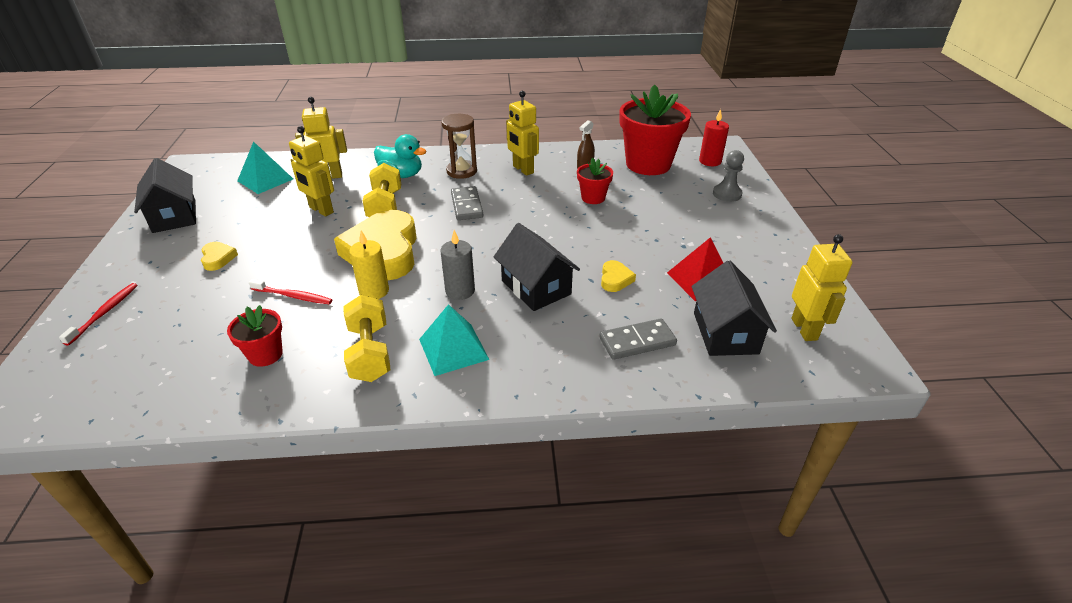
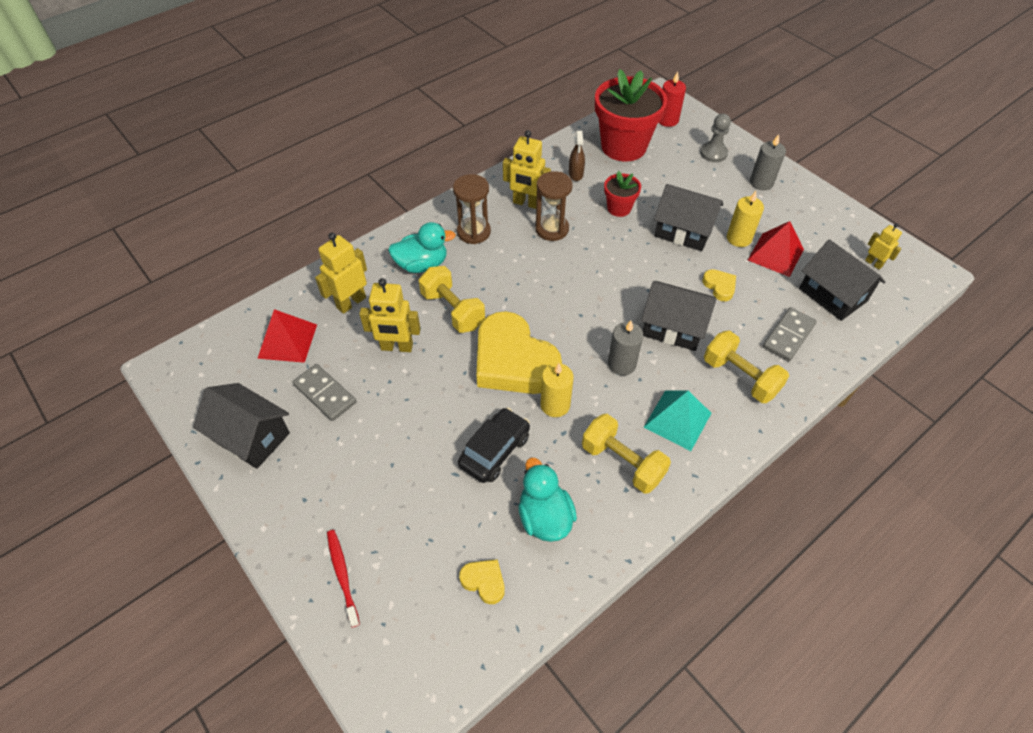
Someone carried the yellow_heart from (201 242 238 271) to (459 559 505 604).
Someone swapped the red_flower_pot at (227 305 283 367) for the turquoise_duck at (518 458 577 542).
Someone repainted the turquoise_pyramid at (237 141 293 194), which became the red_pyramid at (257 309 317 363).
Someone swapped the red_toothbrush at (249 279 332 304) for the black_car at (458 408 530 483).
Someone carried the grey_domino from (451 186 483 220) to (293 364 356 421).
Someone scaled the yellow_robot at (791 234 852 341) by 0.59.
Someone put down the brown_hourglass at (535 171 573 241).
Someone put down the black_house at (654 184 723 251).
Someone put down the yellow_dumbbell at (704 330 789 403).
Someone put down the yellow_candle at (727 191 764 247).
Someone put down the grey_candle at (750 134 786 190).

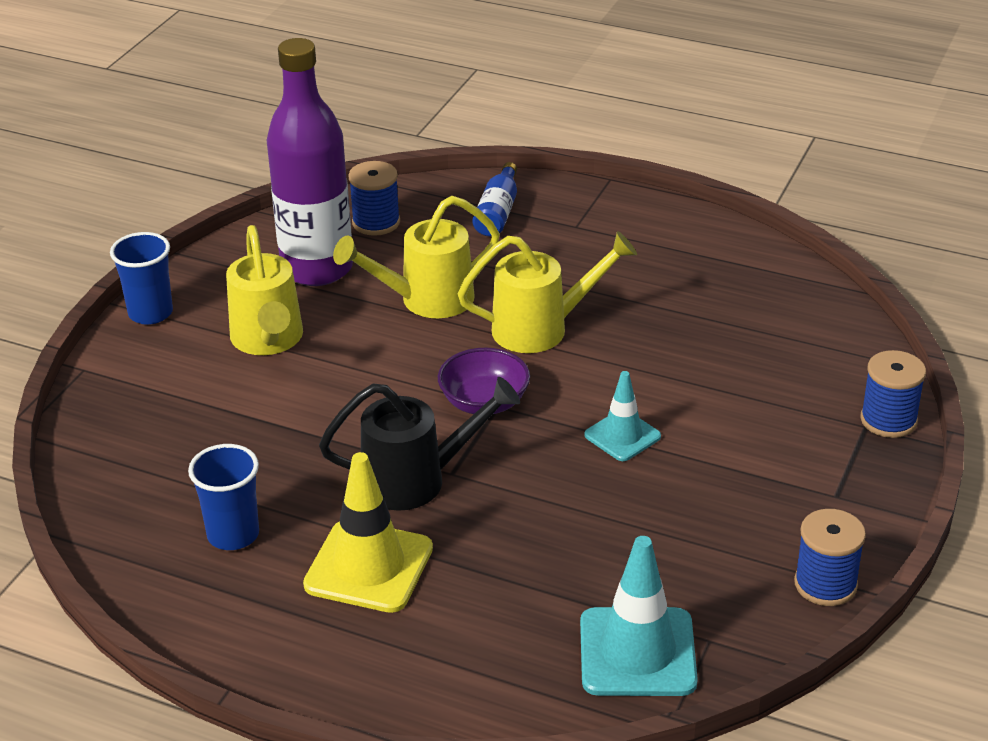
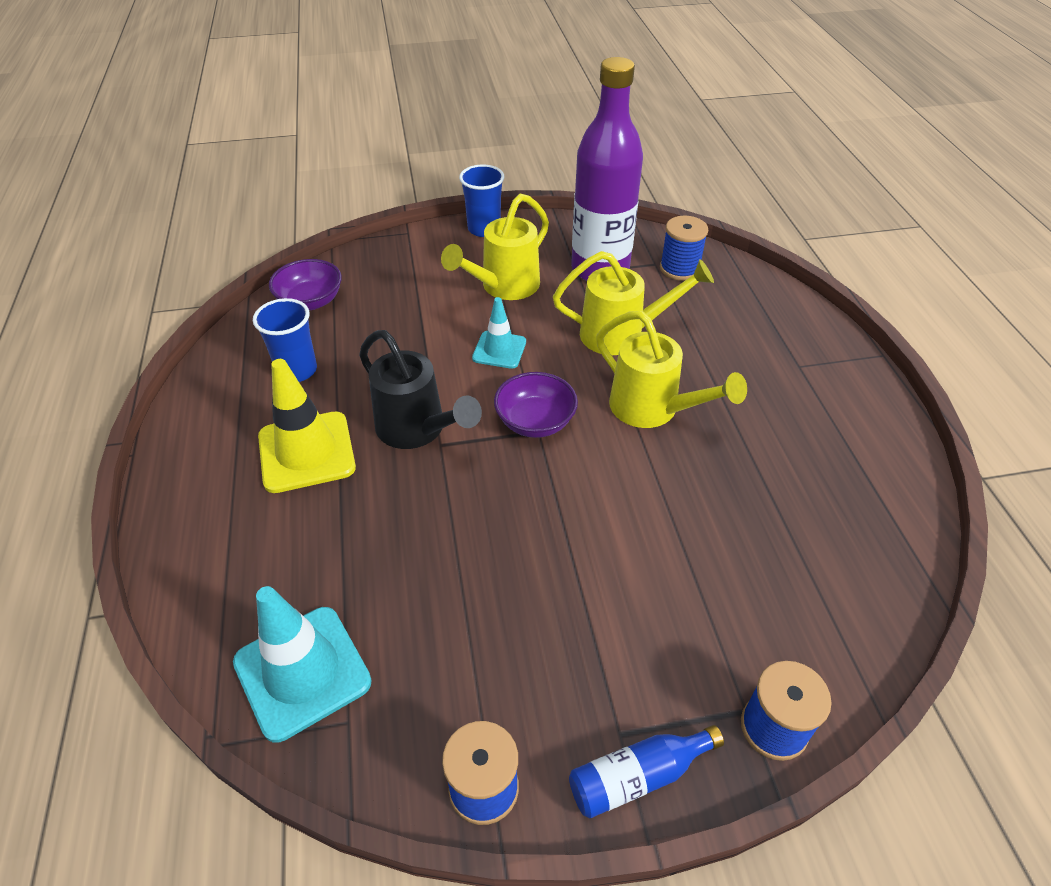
Someone rotated the yellow_watering_can at (333 196 500 318) by 150 degrees clockwise.
Someone carried the blue_bottle from (473 162 517 237) to (569 725 724 818).
Someone carried the turquoise_traffic_cone from (585 371 661 461) to (472 297 526 369).
Someone put down the purple_bowl at (269 259 342 310).

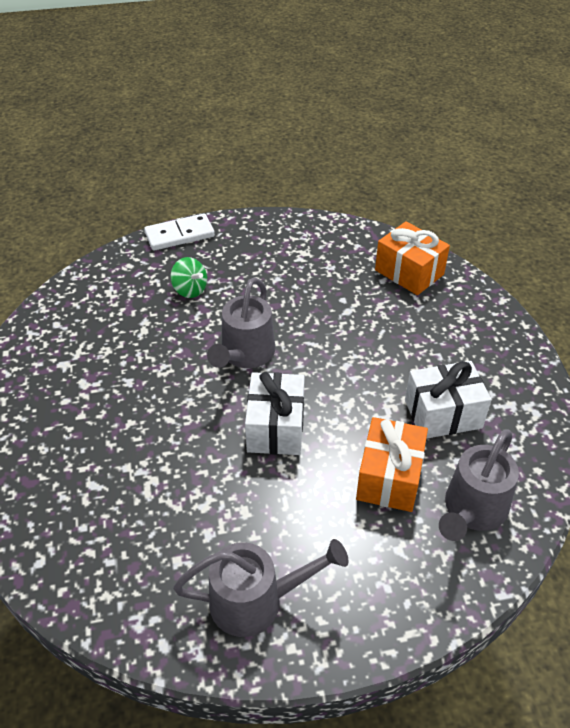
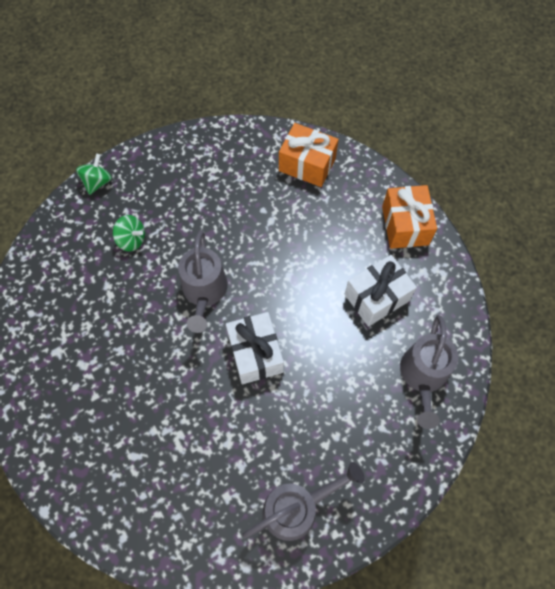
Someone swapped the white_domino at (144 213 215 251) for the green_spinning_top at (76 154 112 195).
Someone carried the orange_gift from (356 417 428 512) to (382 185 437 249).

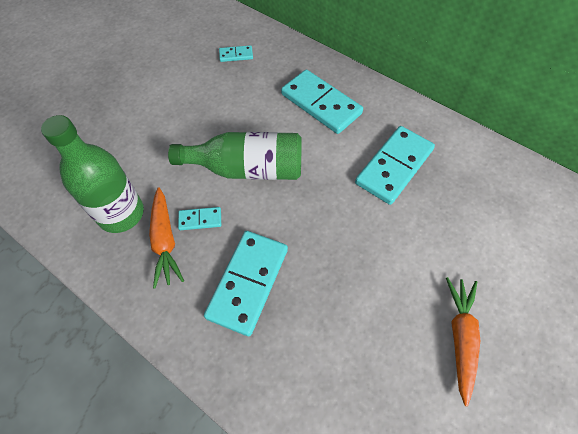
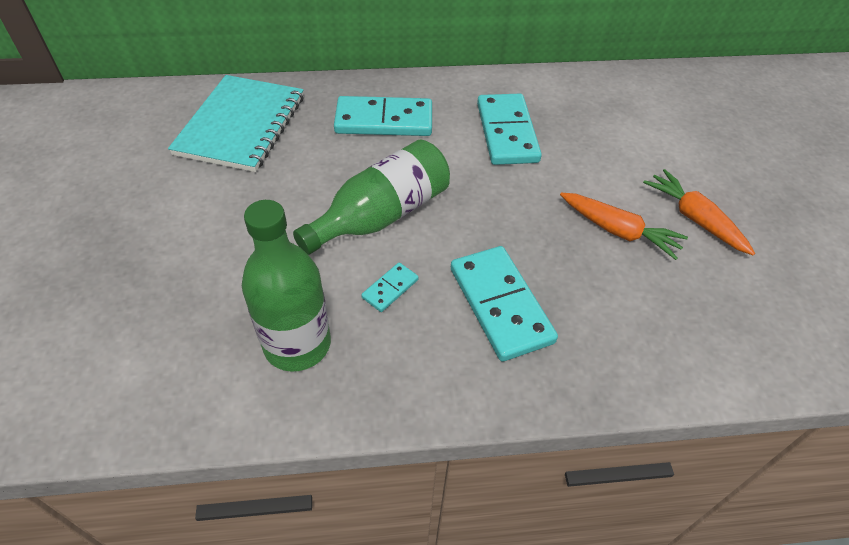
Someone carried the orange_carrot from (149 187 184 289) to (560 193 688 260).
Someone swapped the turquoise_domino at (219 45 253 62) for the turquoise_notebook at (168 75 303 172).

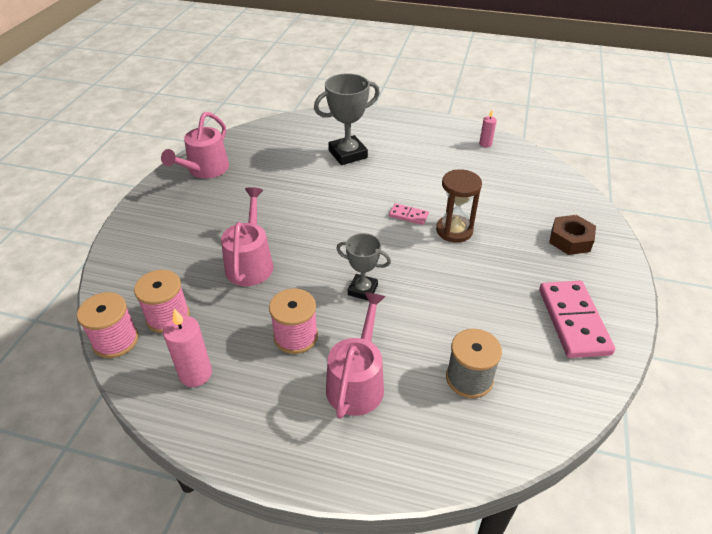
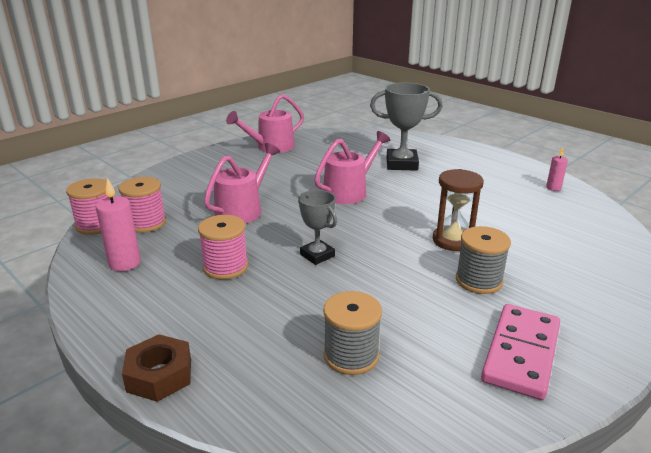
Someone carried the pink_watering_can from (326 292 386 419) to (314 131 391 204).
Someone took away the pink_domino at (389 203 429 225).
Someone carried the brown_nut from (549 215 596 255) to (122 334 191 402).
Someone put down the grey_spool at (456 226 511 294).

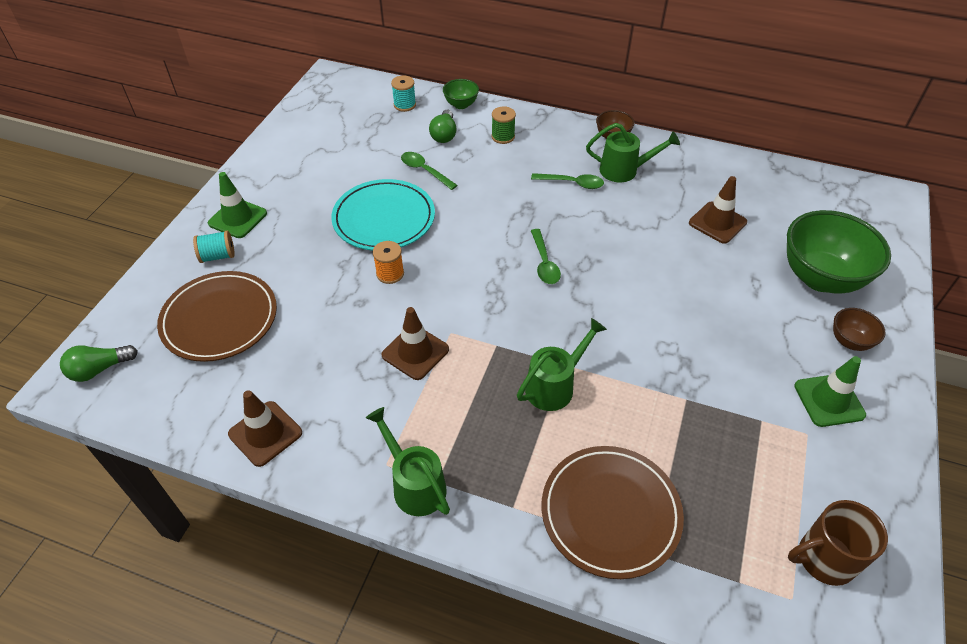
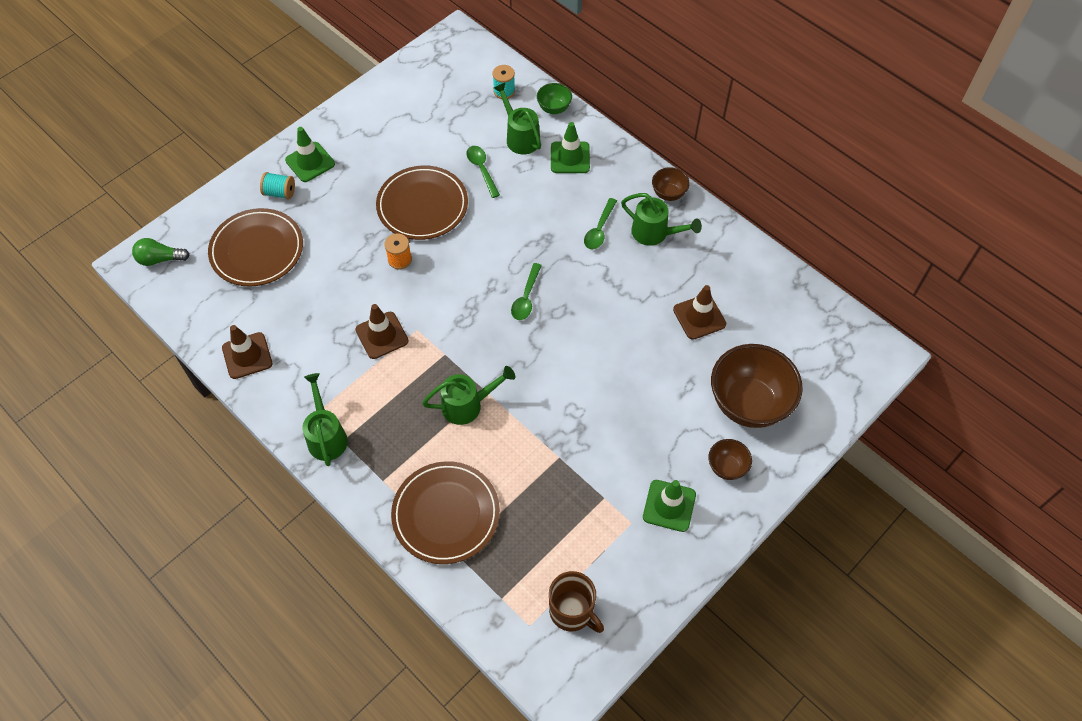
Someone repainted the turquoise_plate at (331 179 435 251), which became the brown_plate at (376 165 468 240).
Someone swapped the green_light_bulb at (429 110 457 143) for the green_watering_can at (494 83 541 154).
Someone swapped the green_spool at (491 106 516 144) for the green_traffic_cone at (551 122 590 173).
Someone rotated the green_spoon at (531 173 604 189) by 75 degrees clockwise.
Someone repainted the green_bowl at (787 210 891 293), which became the brown_bowl at (711 344 803 428).
Someone rotated the brown_mug at (788 500 888 586) by 150 degrees counterclockwise.

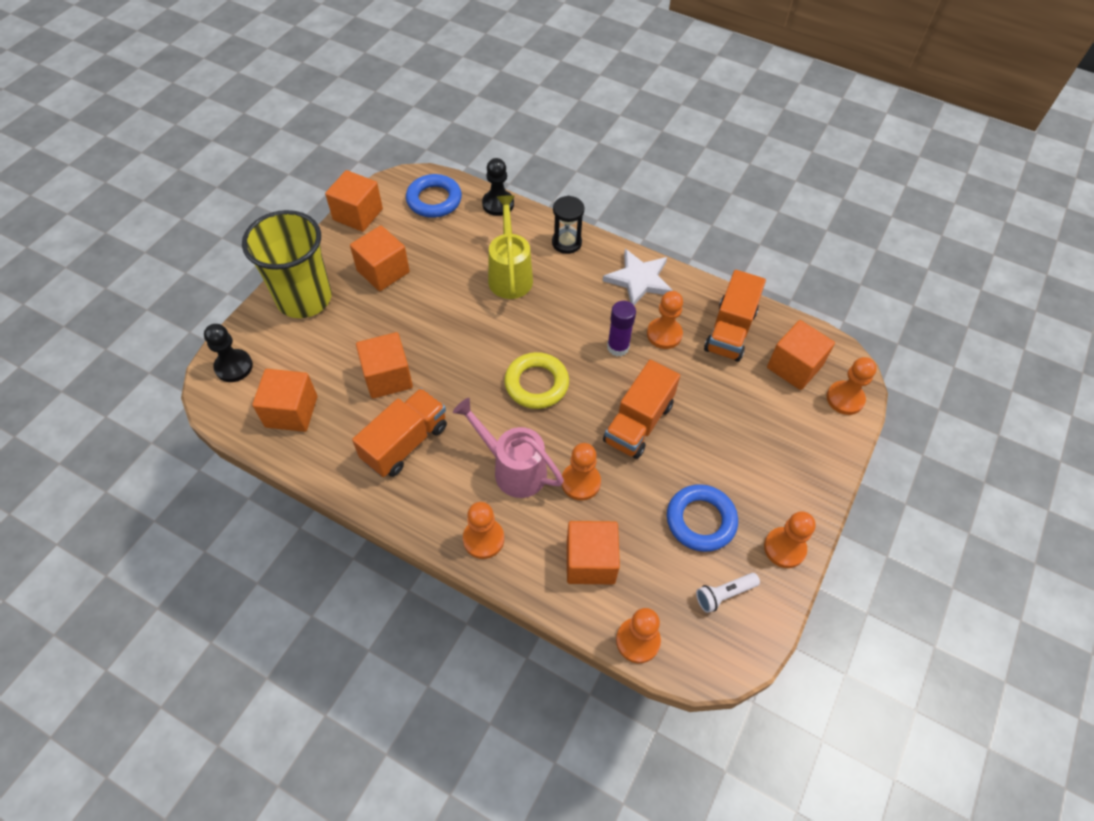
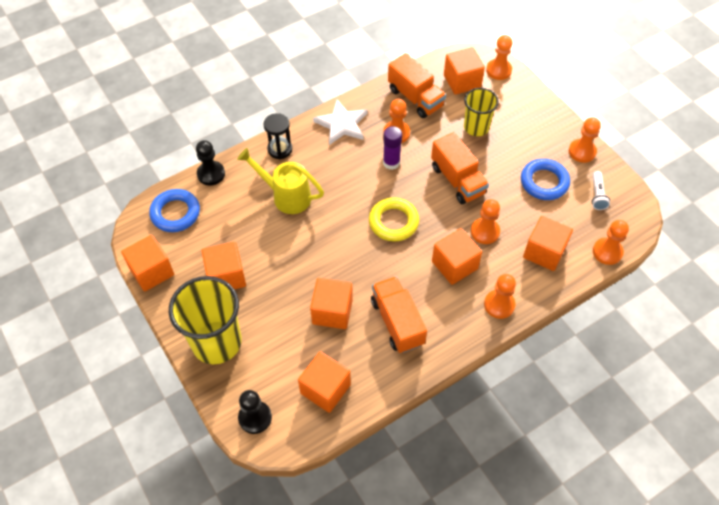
Someone swapped the pink_watering_can at (453 398 564 498) for the orange_cube at (432 228 482 285).
Someone put down the yellow_cup at (464 88 499 136).

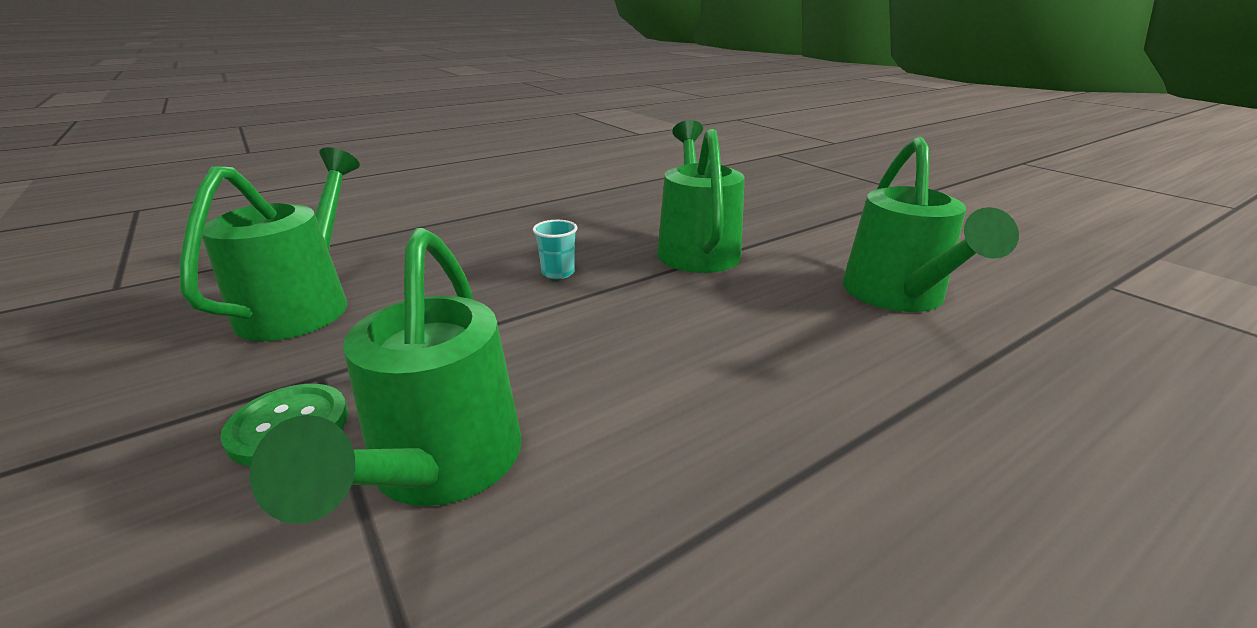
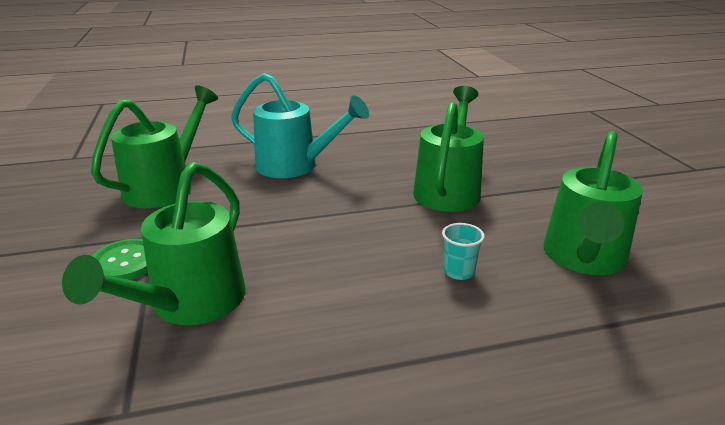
Someone carried the turquoise_cup from (533 220 578 279) to (442 223 485 280).
Someone put down the turquoise_watering_can at (231 73 369 178).

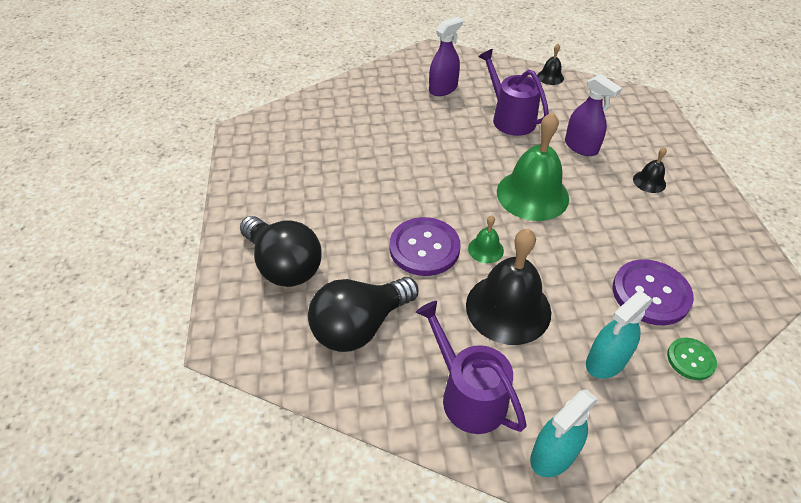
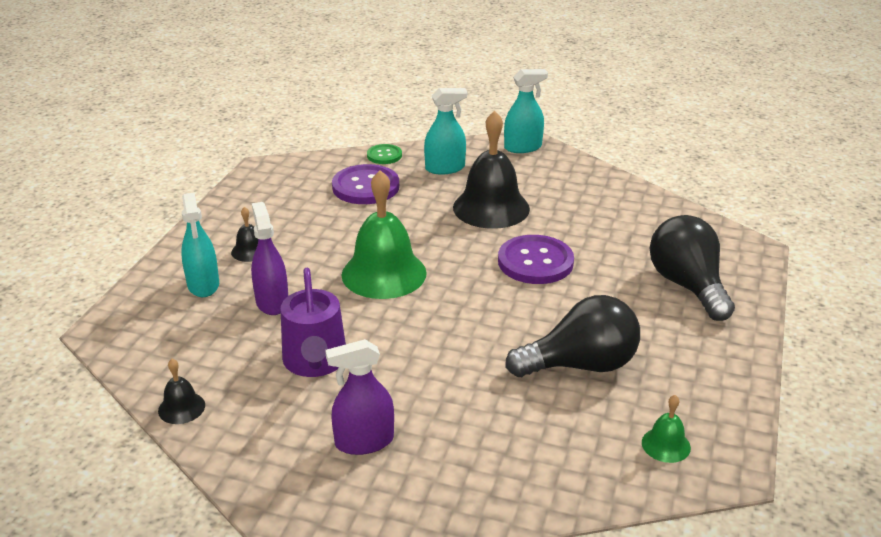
Someone carried the black_light_bulb from (308 277 419 352) to (505 295 640 377).
Someone took away the purple_watering_can at (416 301 527 434).
Someone carried the green_bell from (468 215 504 263) to (642 395 691 463).
Someone put down the turquoise_spray_bottle at (181 192 219 297).

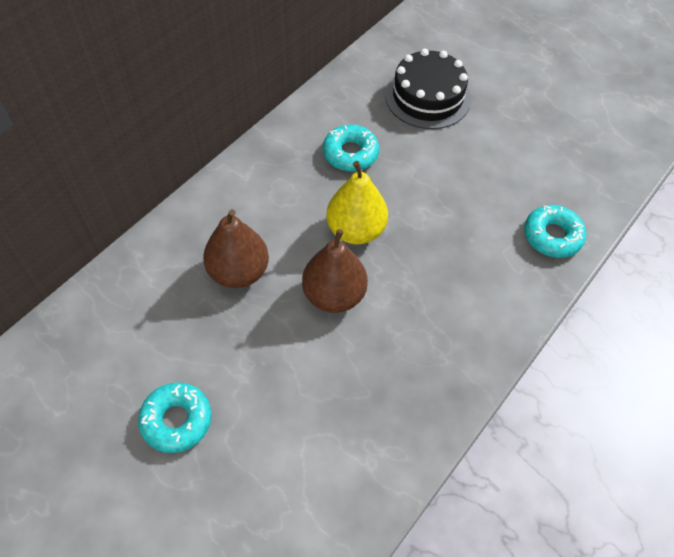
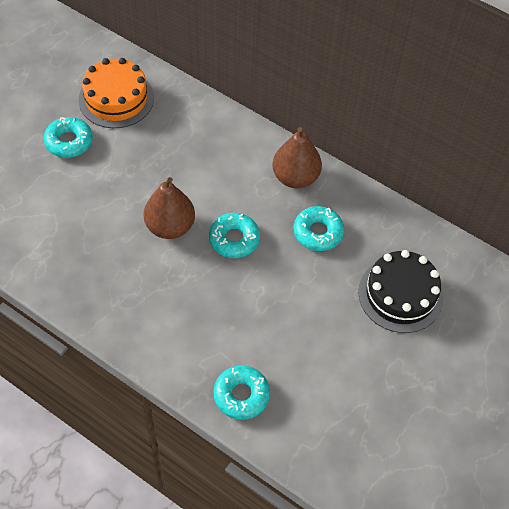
Someone carried the brown_pear from (203 209 269 288) to (272 127 322 188).
Someone swapped the yellow_pear at (326 161 388 244) for the turquoise_donut at (209 213 260 258).
Someone put down the orange_cake at (79 58 154 128).

